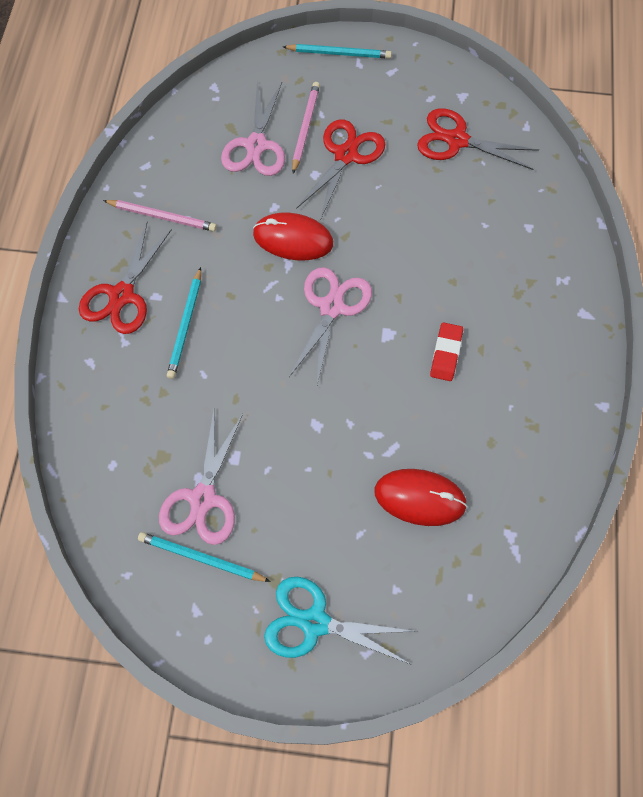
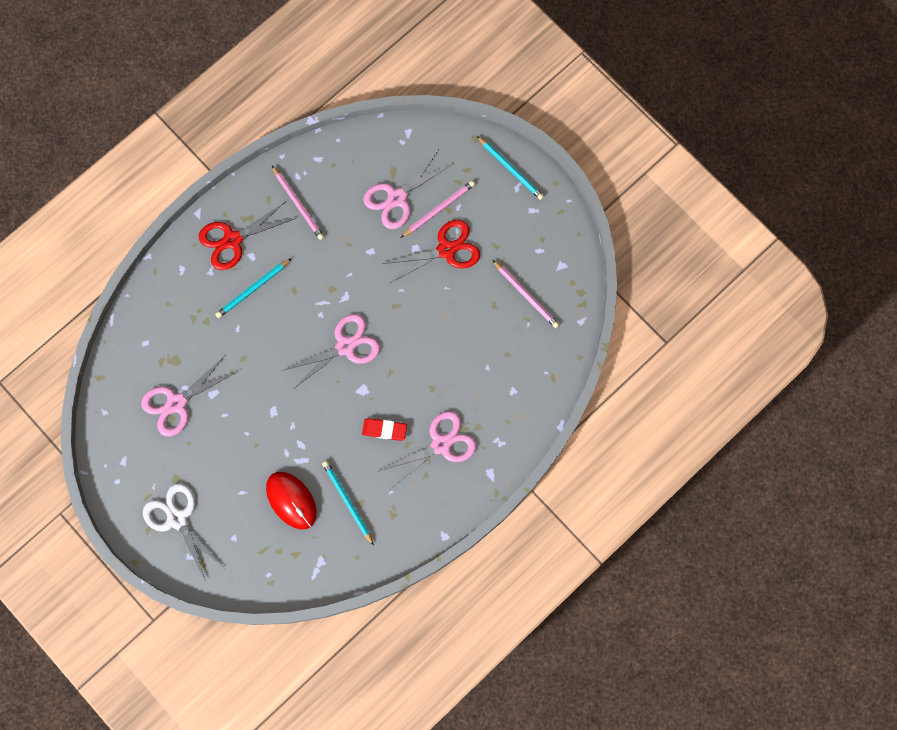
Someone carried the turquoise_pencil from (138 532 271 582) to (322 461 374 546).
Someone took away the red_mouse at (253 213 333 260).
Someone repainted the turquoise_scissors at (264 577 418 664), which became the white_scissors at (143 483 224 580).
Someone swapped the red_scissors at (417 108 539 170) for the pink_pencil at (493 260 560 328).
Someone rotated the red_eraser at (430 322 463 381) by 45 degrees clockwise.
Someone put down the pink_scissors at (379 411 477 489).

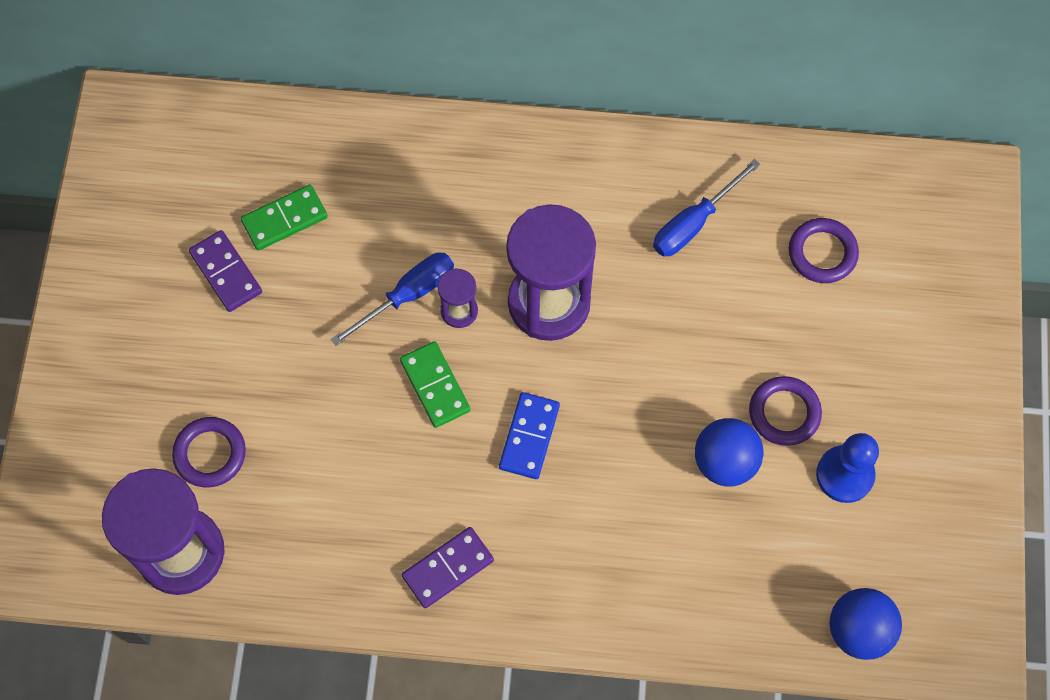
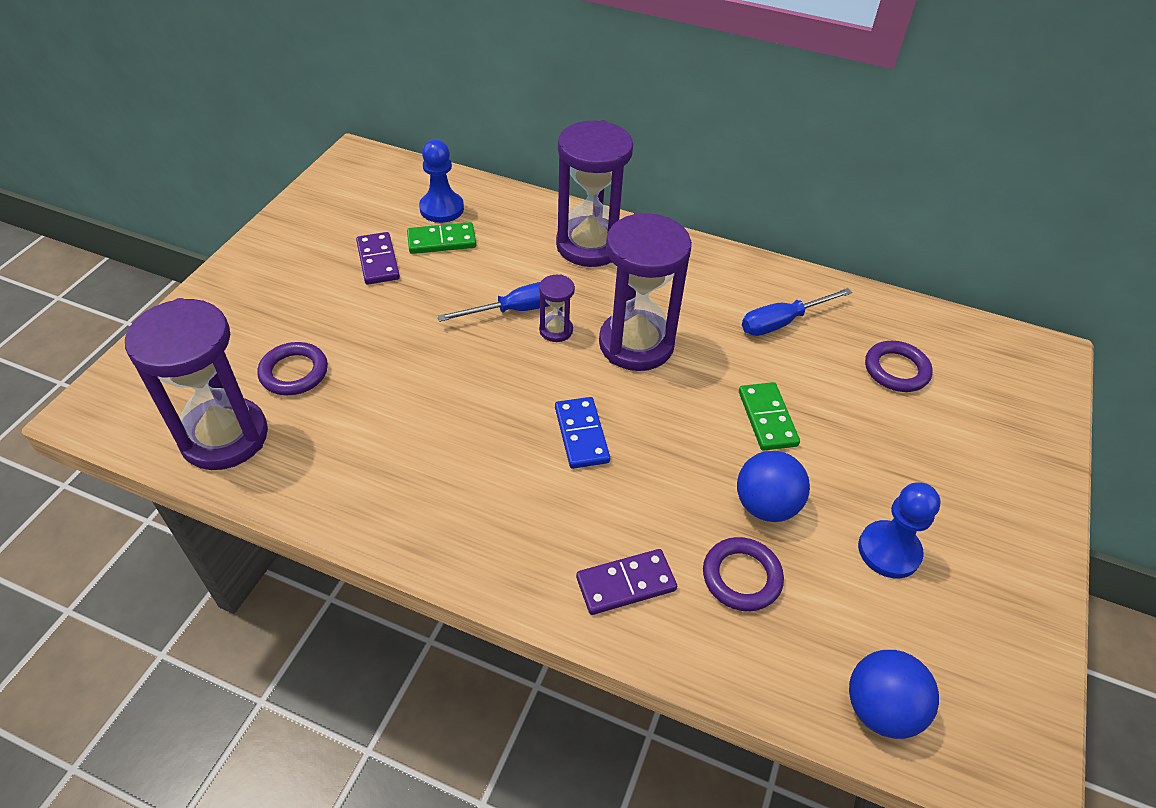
Someone carried the green_domino from (400 341 470 428) to (739 382 800 451).
Someone carried the purple_domino from (402 527 494 608) to (576 549 677 615).
Someone rotated the blue_domino at (499 392 560 479) by 45 degrees counterclockwise.
Someone carried the purple_ring from (749 376 822 446) to (703 537 784 611).
Someone put down the blue_pawn at (419 140 464 223).
Someone put down the purple_hourglass at (556 120 633 267).

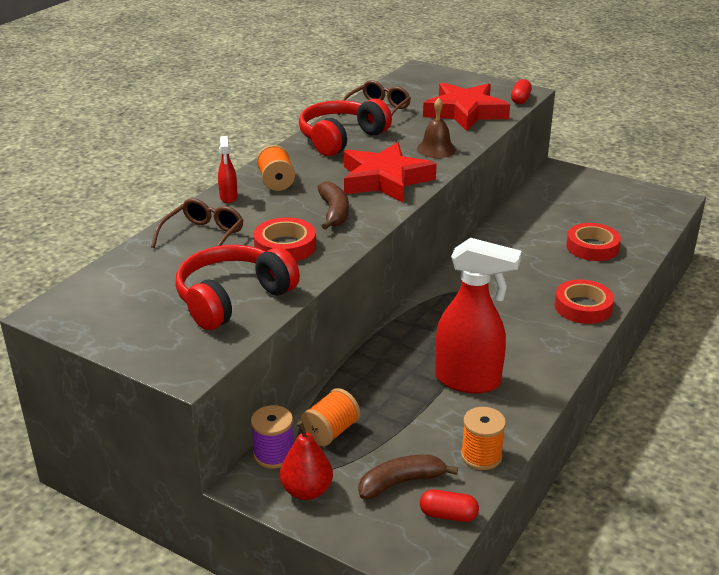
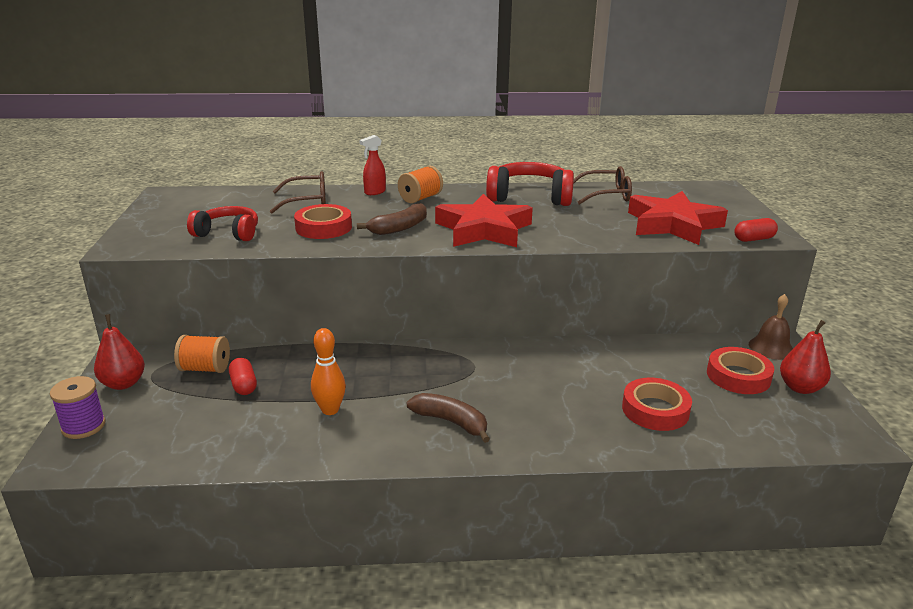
Someone scaled the red_headphones at (175 245 300 330) by 0.66.
Someone carried the purple_spool from (251 405 293 469) to (50 376 106 439).
Someone carried the brown_banana from (359 455 458 499) to (407 393 490 443).
Someone carried the brown_bell from (417 98 456 158) to (749 294 793 360).
Someone carried the red_capsule from (420 489 479 522) to (229 358 257 395).
Someone swapped the red_spray_bottle at (435 238 521 394) for the orange_bowling_pin at (311 328 346 415).
Someone took away the orange_spool at (461 407 506 470).
Someone carried the red_tape from (555 279 614 324) to (707 347 774 394).
Someone put down the red_pear at (780 320 831 394).

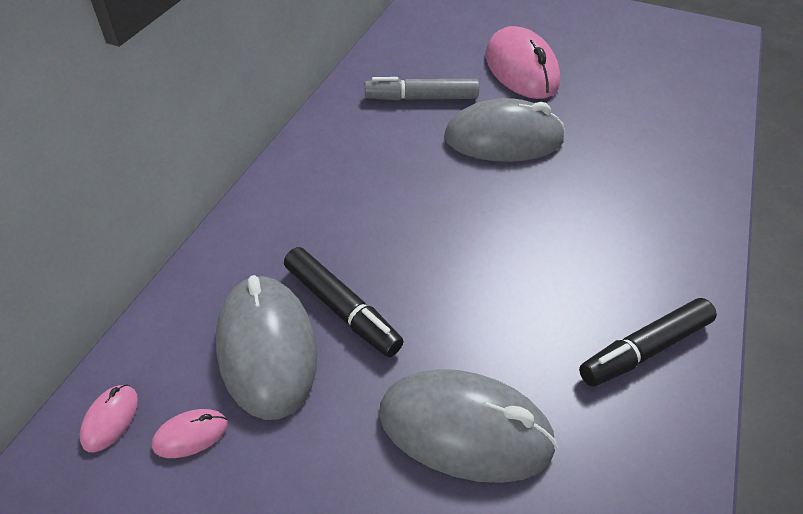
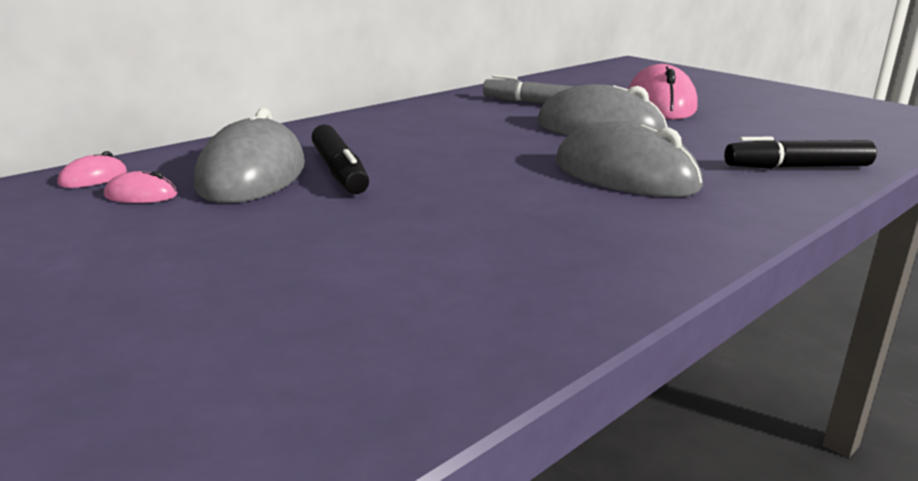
Someone carried the grey_mouse from (379 369 558 483) to (556 121 703 197).
Someone carried the black_marker from (579 298 717 386) to (724 137 877 169).

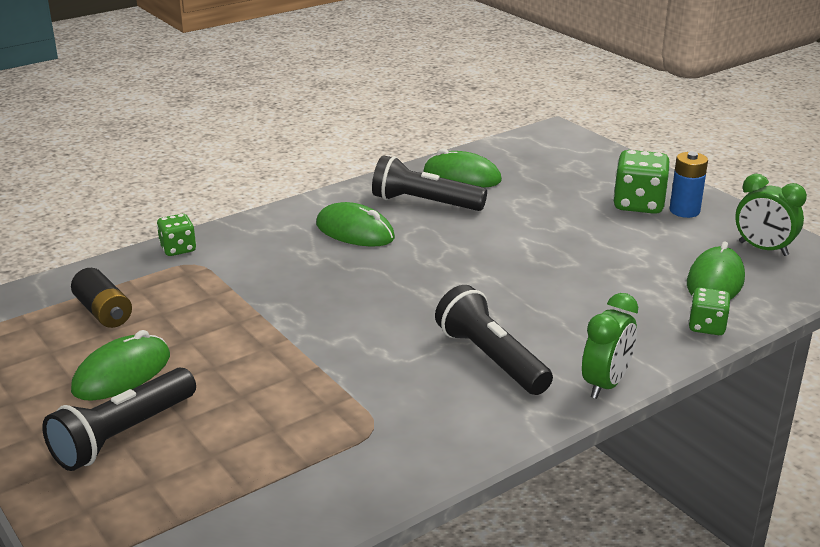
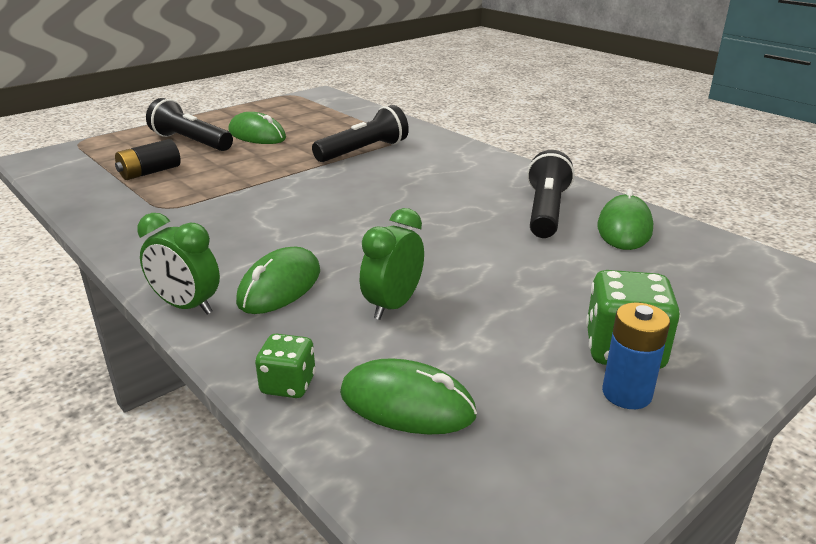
Someone carried the black_battery from (71 268 132 328) to (115 139 181 180).
Someone took away the green_dice at (157 214 196 256).
Someone carried the green_mouse from (316 202 395 247) to (236 246 320 314).
Someone carried the black_flashlight from (435 285 553 395) to (312 105 409 162).
Someone carried the green_clock from (735 174 807 256) to (360 208 424 320).

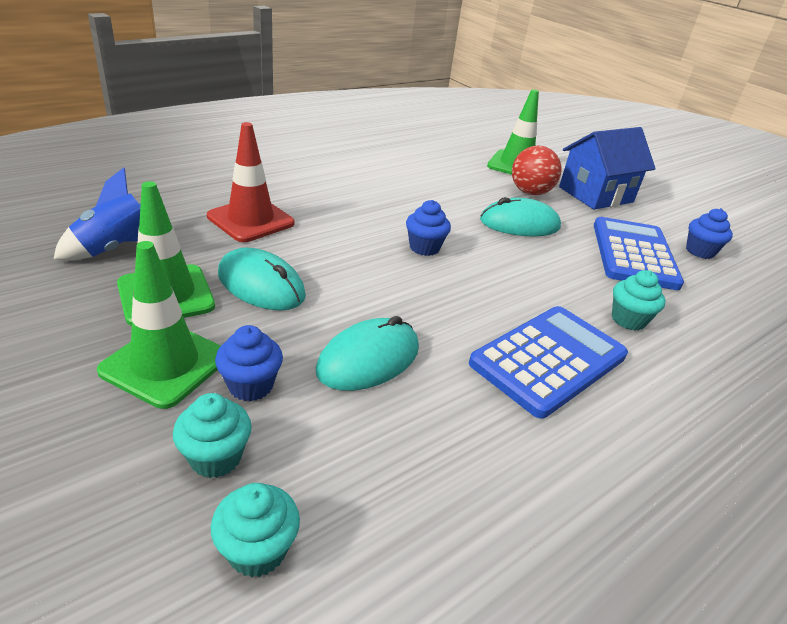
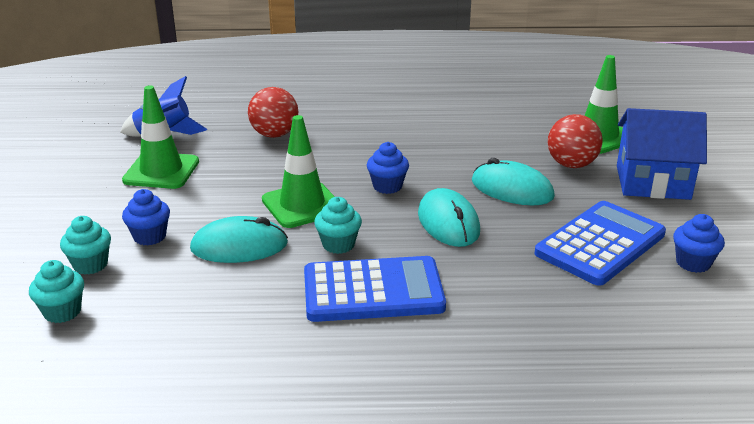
Someone carried the green_traffic_cone from (97 241 221 409) to (262 115 335 228).
Someone swapped the red_traffic_cone at (207 122 295 242) for the red_ball at (248 87 298 138).
Someone carried the turquoise_mouse from (218 248 306 311) to (418 188 480 247).
Someone carried the turquoise_cupcake from (612 270 666 331) to (314 197 362 254).

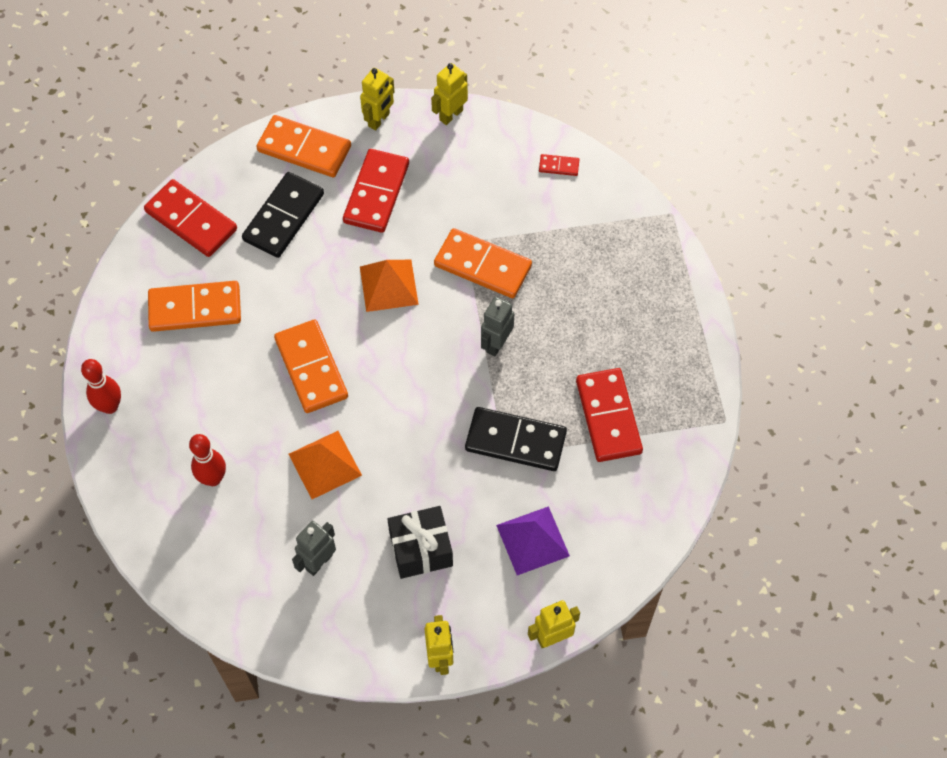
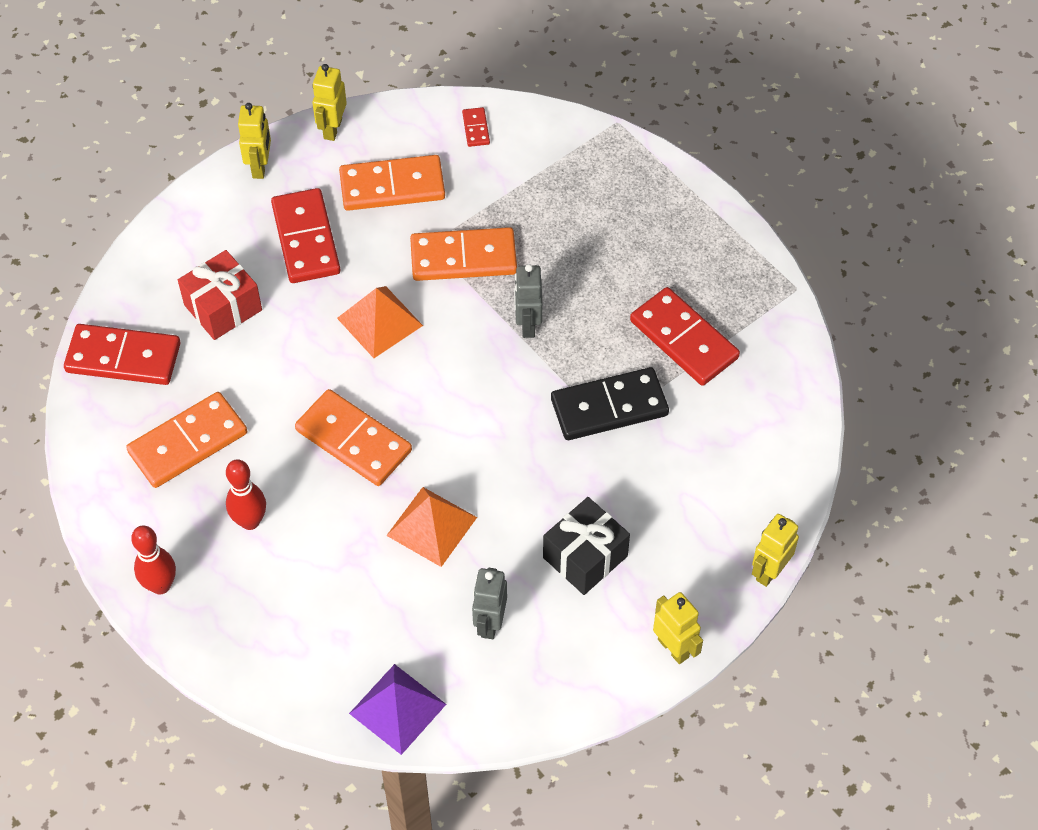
Someone carried the red_bowling_pin from (189 434 226 486) to (226 459 266 530).
Someone swapped the black_domino at (242 172 324 258) for the red_gift at (178 250 262 340).
Someone carried the orange_domino from (256 115 351 177) to (339 155 445 211).
Someone carried the purple_pyramid from (496 506 570 575) to (349 664 446 755).
Someone rotated the red_domino at (539 154 580 176) by 75 degrees counterclockwise.

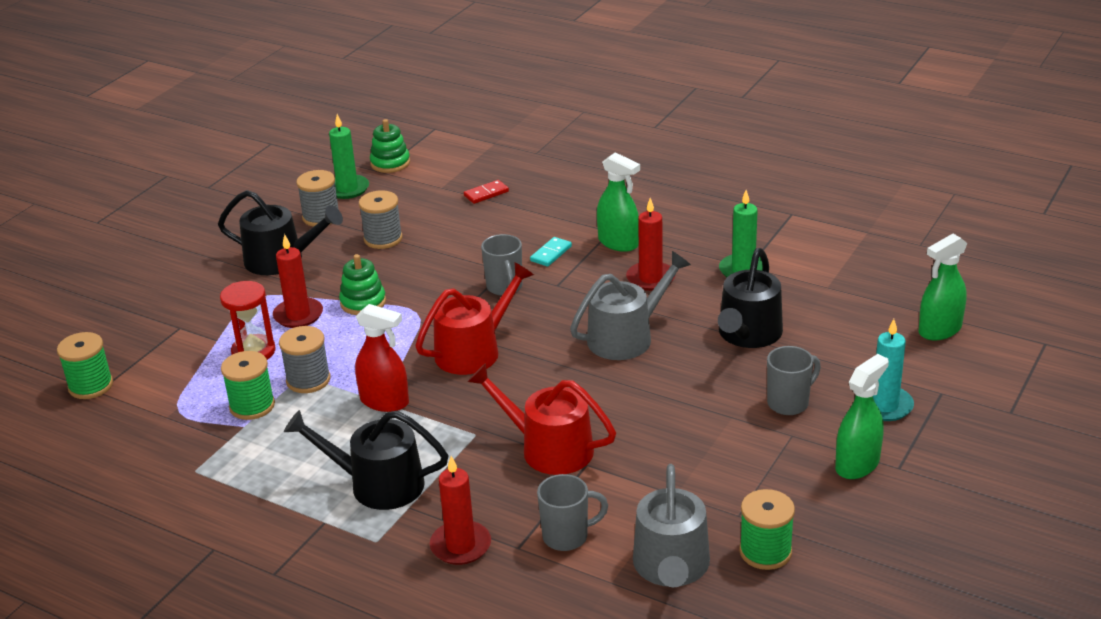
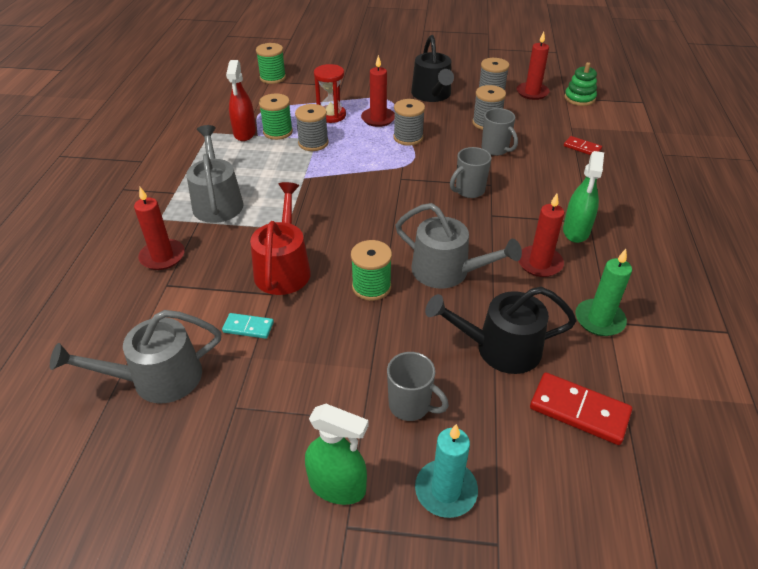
Someone repainted the black_watering_can at (284 410 449 510), which became the grey_watering_can at (186 125 244 223).
Someone repainted the green_candle at (329 114 369 199), which became the red_candle at (516 32 549 100).
Someone swapped the green_stacking_toy at (339 254 386 315) for the grey_spool at (393 99 425 146).
Someone carried the red_spray_bottle from (355 304 409 412) to (226 60 256 141).
Someone took away the red_watering_can at (415 262 534 375).
Someone carried the turquoise_domino from (530 237 572 267) to (222 313 274 339).
Someone carried the grey_mug from (537 474 608 551) to (482 108 518 156).
Someone carried the green_spool from (739 489 795 570) to (351 240 392 301).
Someone took away the green_spray_bottle at (919 234 967 340).
Someone put down the red_domino at (530 372 632 445).

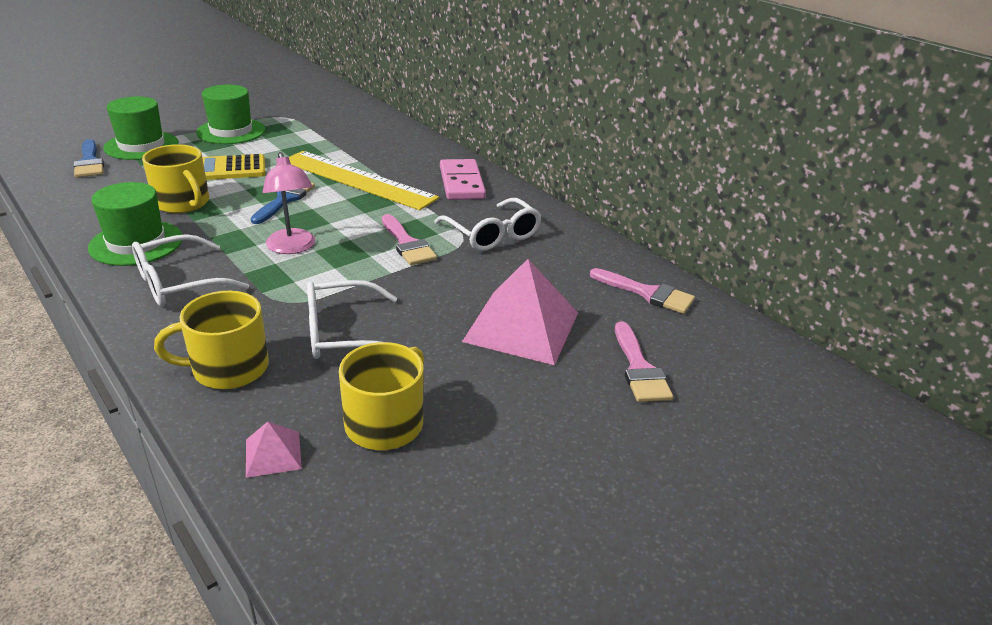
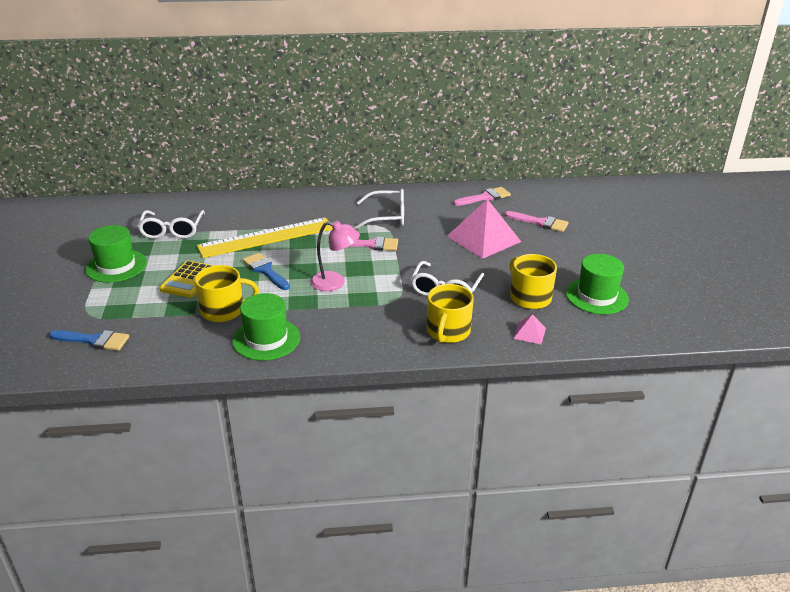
Someone carried the green_hat from (103 96 179 160) to (566 254 629 314).
Someone carried the white_glasses from (132 234 249 306) to (138 210 205 239).
Someone took away the pink_domino at (440 159 486 200).

